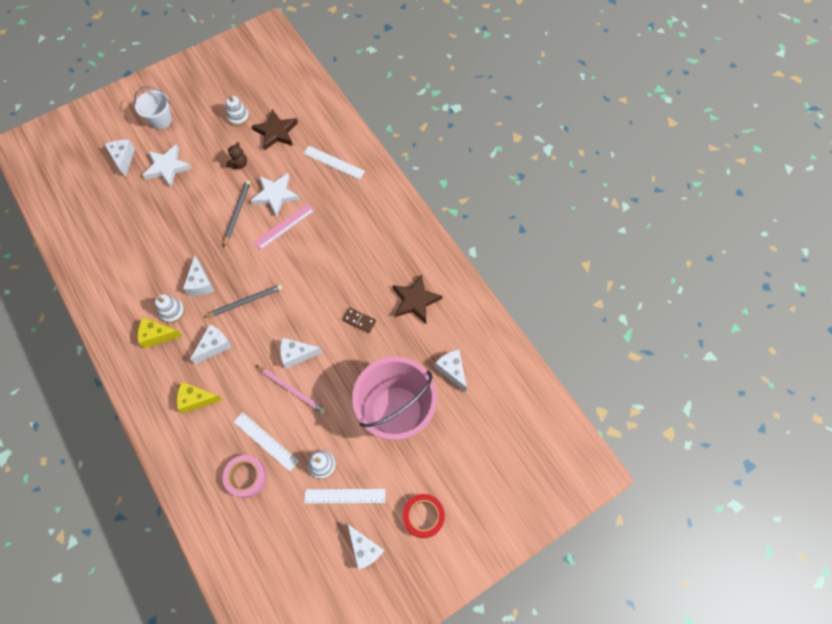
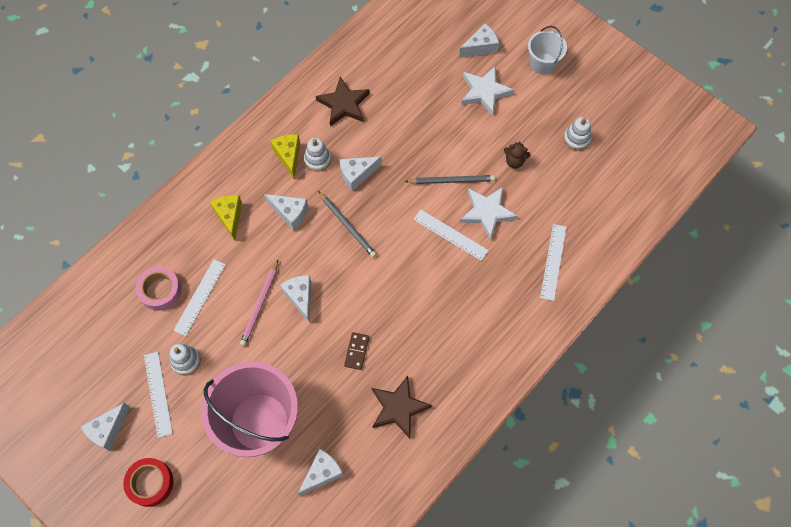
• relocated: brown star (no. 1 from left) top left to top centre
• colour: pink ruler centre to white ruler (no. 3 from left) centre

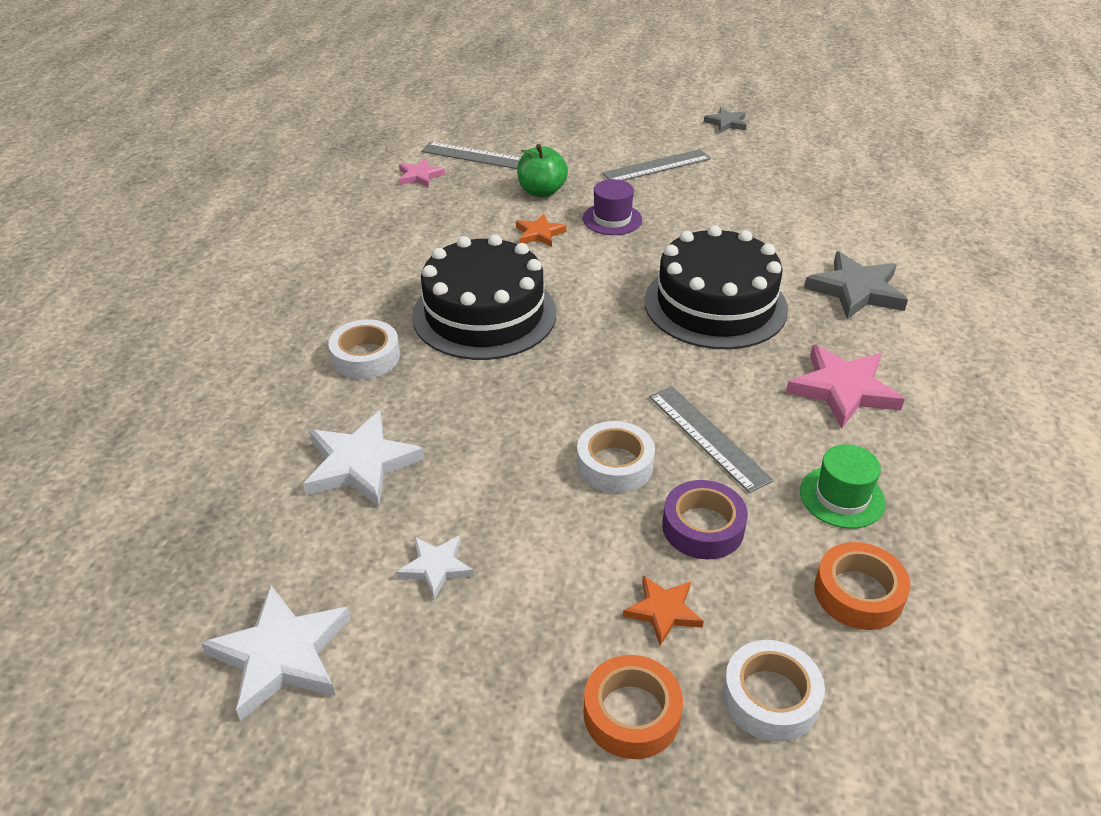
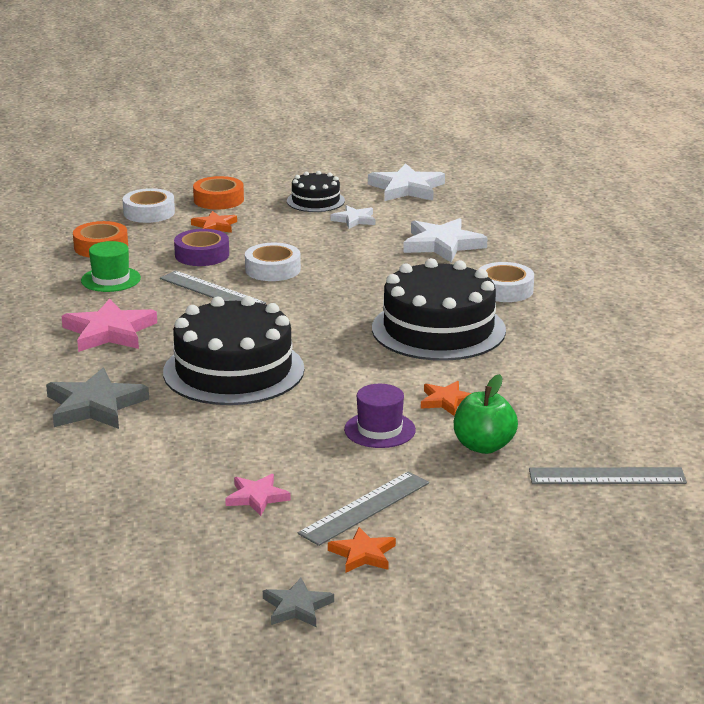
• relocated: pink star (no. 1 from left in the first image) top centre to pink star (no. 2 from left) bottom centre
• appeared: black cake (no. 2 from left) top centre
• appeared: orange star (no. 2 from left) bottom centre

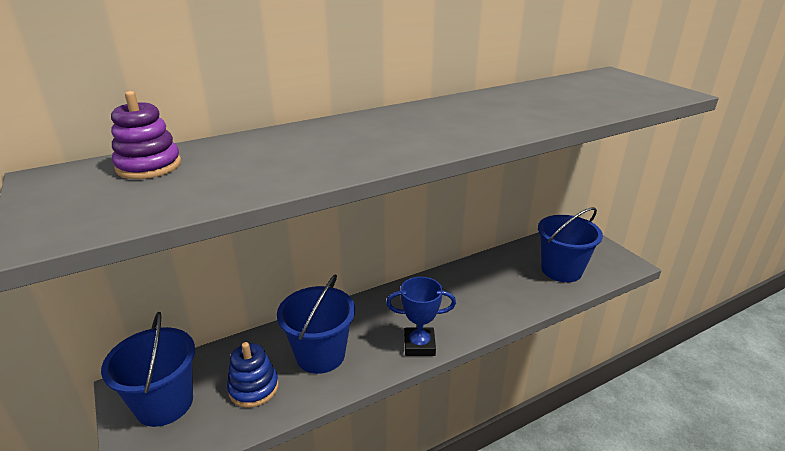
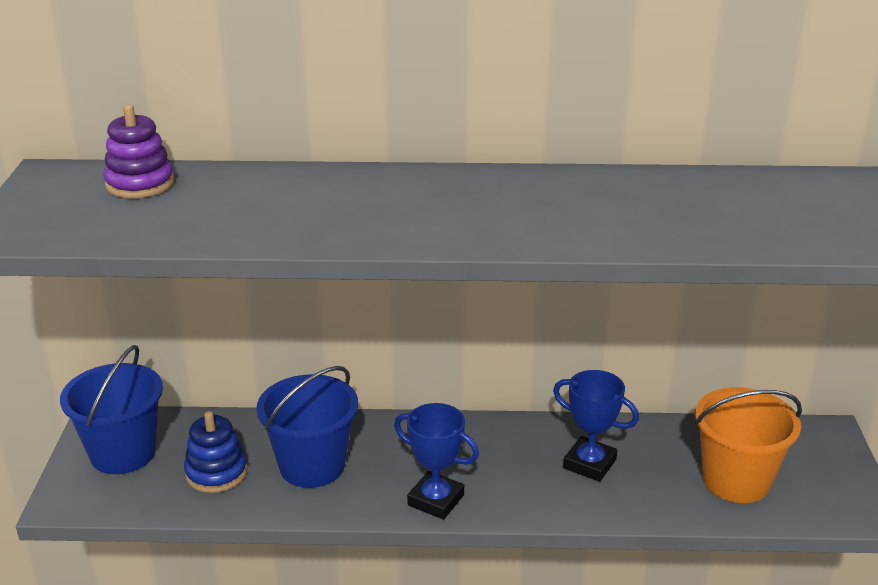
• colour: blue bucket (no. 3 from left) middle right to orange bucket bottom right
• appeared: blue trophy (no. 2 from left) bottom right

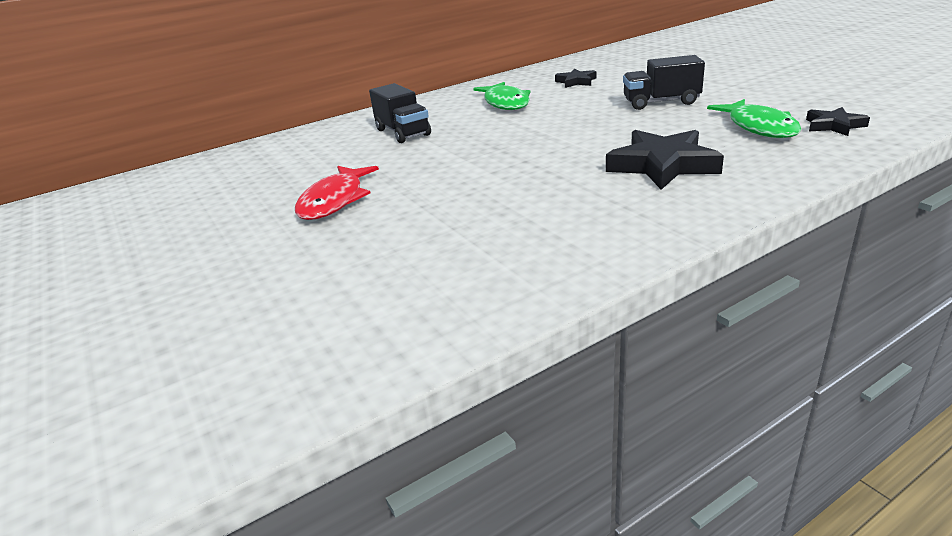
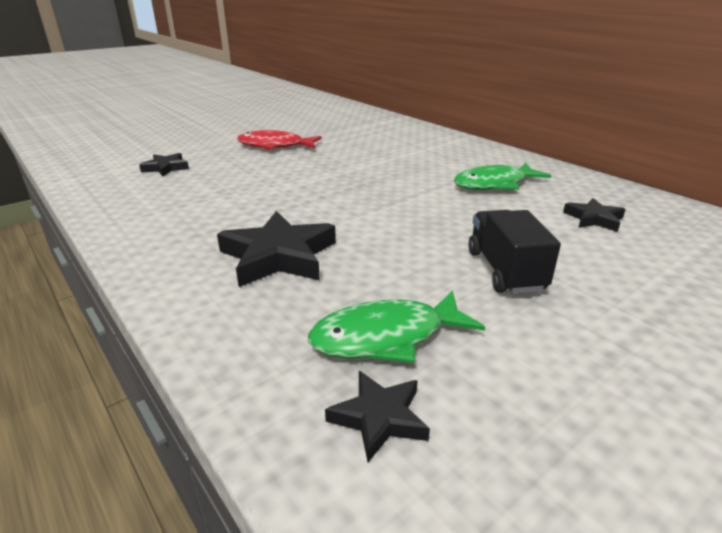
• missing: black truck (no. 1 from left) top centre
• appeared: black star (no. 1 from left) top left

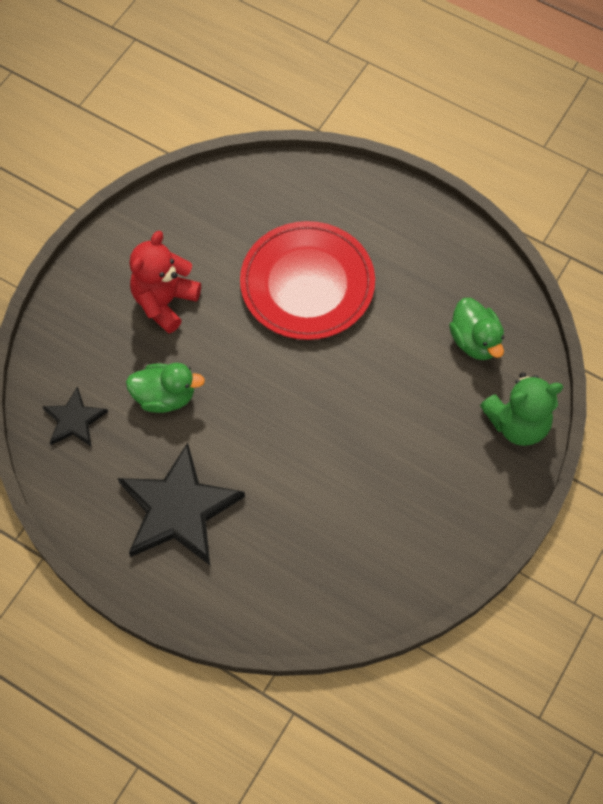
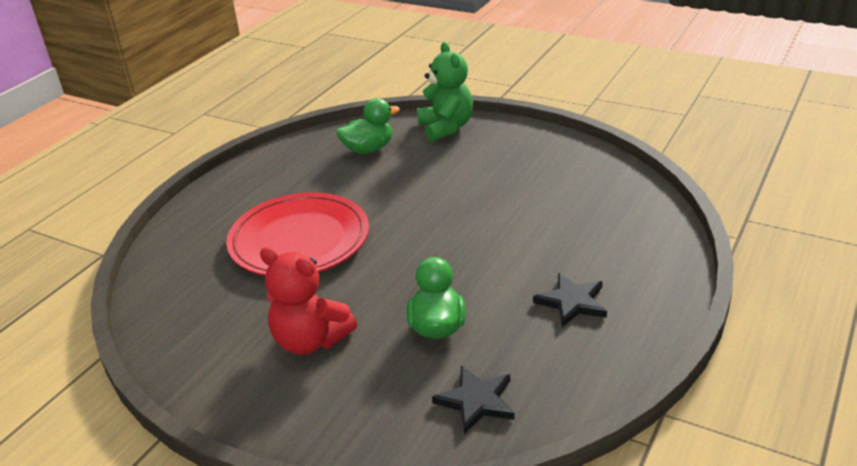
• size: black star (no. 2 from left) middle left = centre x0.53

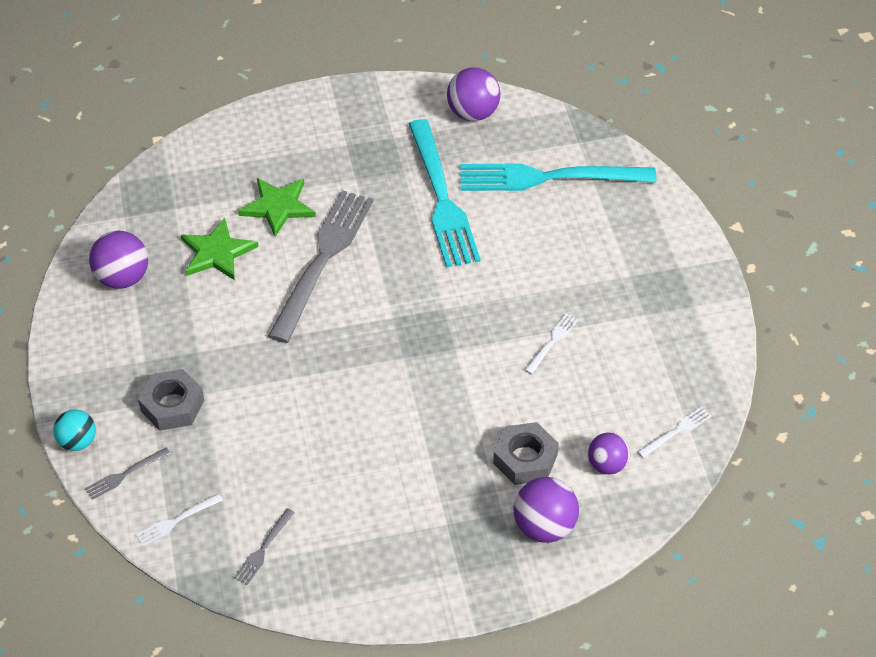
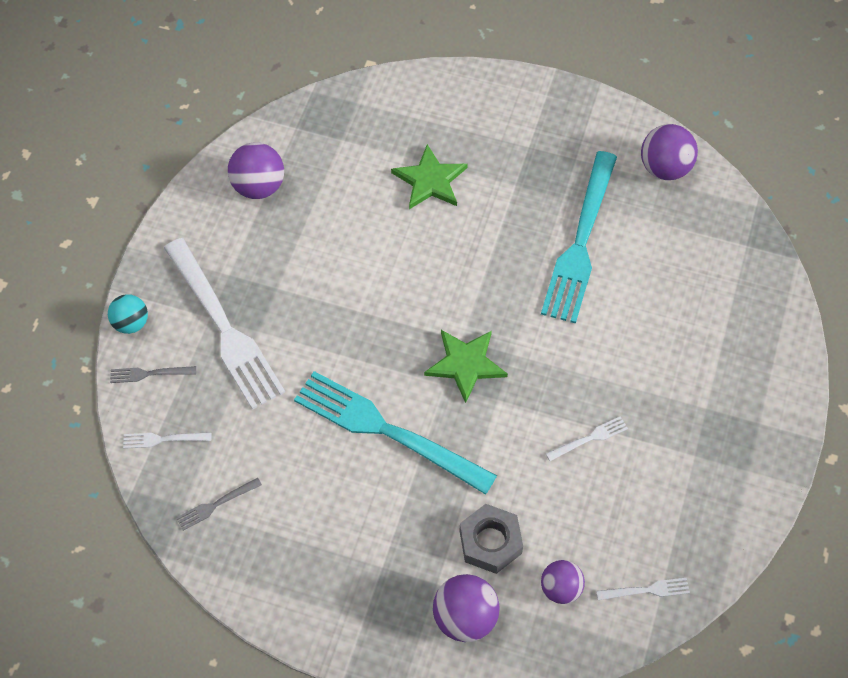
• relocated: turquoise fork (no. 2 from left in the first image) top centre to turquoise fork (no. 1 from left) centre
• missing: grey fork (no. 3 from left) centre
• relocated: green star (no. 1 from left in the first image) middle left to green star (no. 2 from left) centre
• exchanged: grey nut (no. 1 from left) middle left to white fork (no. 2 from left) middle left

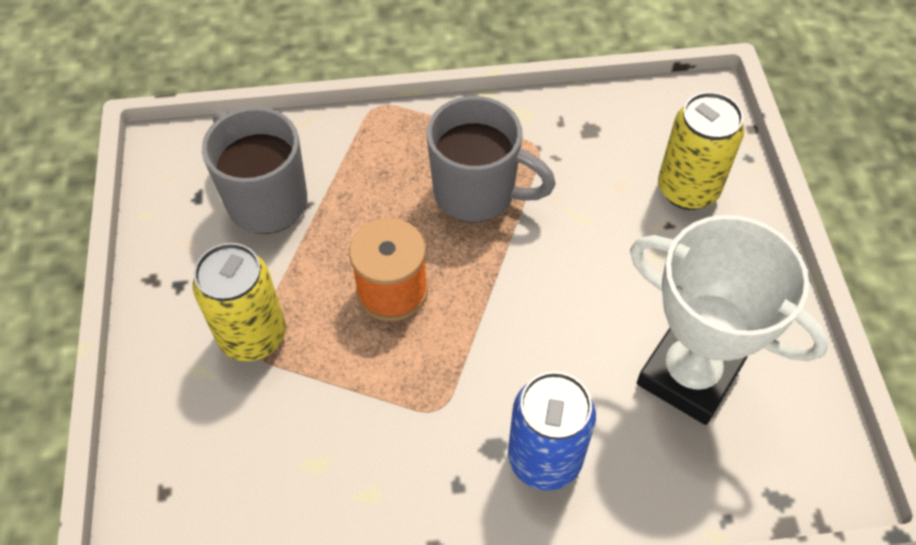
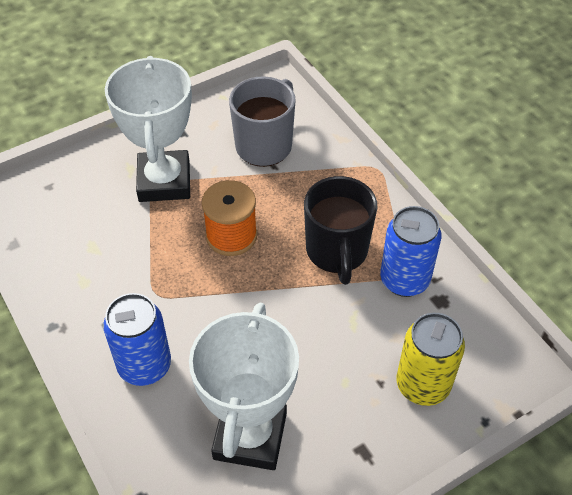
• colour: grey mug (no. 2 from left) top centre to black mug centre
• exchanged: yellow can (no. 1 from left) middle left to white trophy (no. 1 from left) top left
• appeared: blue can (no. 2 from left) middle right

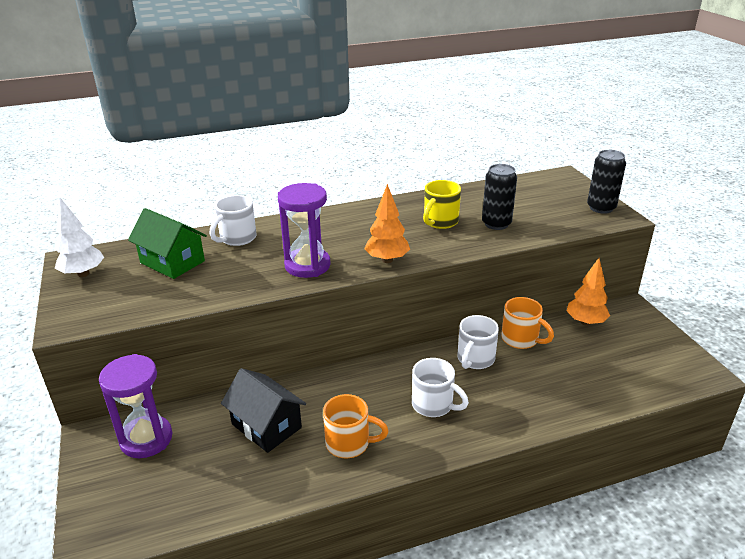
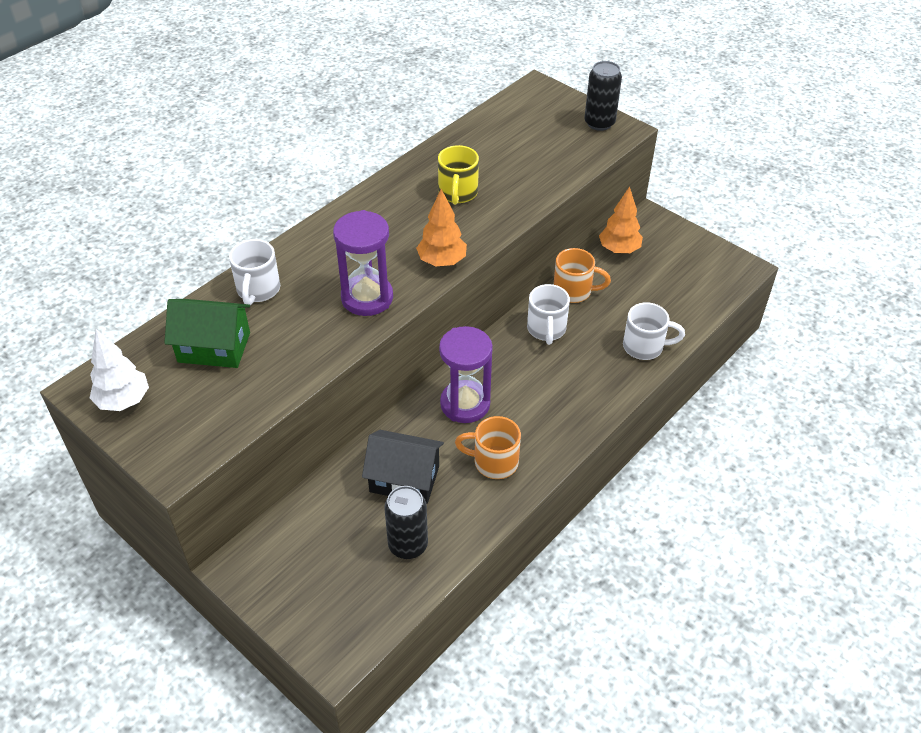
• relocated: black can (no. 1 from left) middle right to bottom centre
• relocated: purple hourglass (no. 1 from left in the first image) bottom left to purple hourglass (no. 2 from left) centre
• relocated: white mug (no. 2 from left in the first image) bottom centre to white mug (no. 3 from left) middle right
• spun: orange mug (no. 1 from left) bottom centre = centre 150 degrees counterclockwise

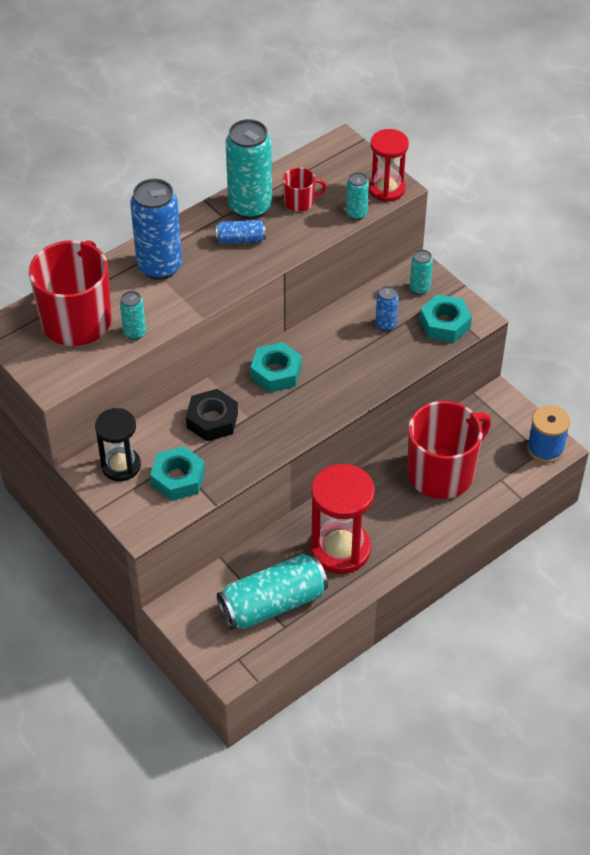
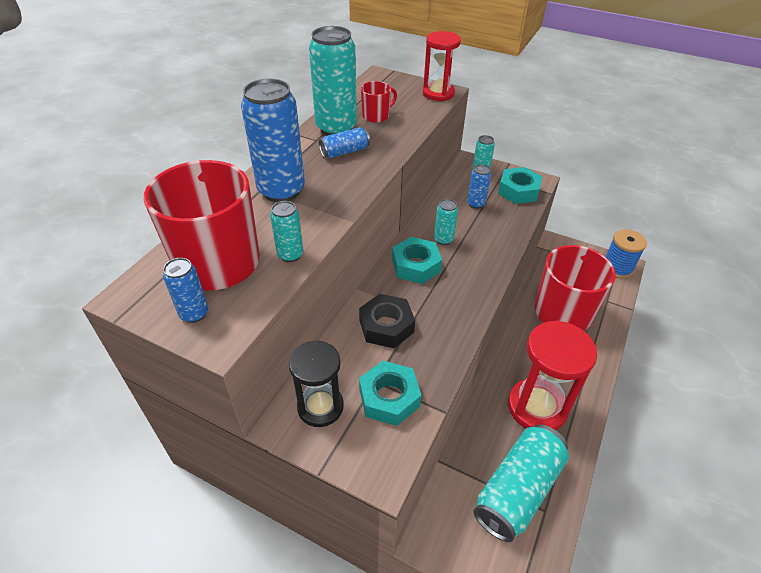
• relocated: turquoise can (no. 4 from left in the first image) top centre to turquoise can (no. 3 from left) centre
• appeared: blue can (no. 1 from left) middle left

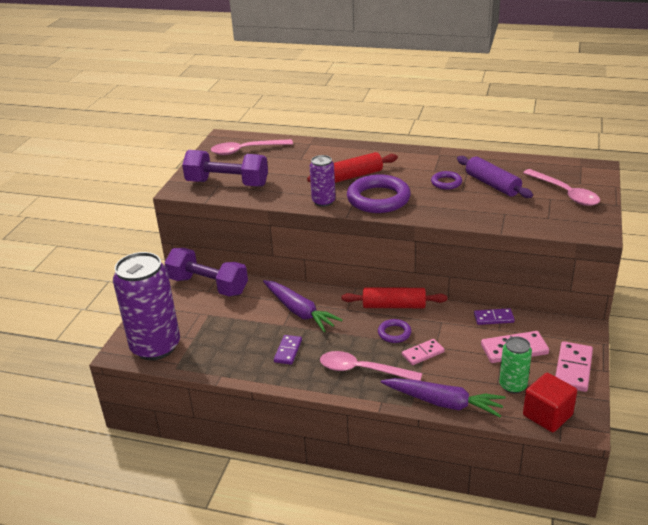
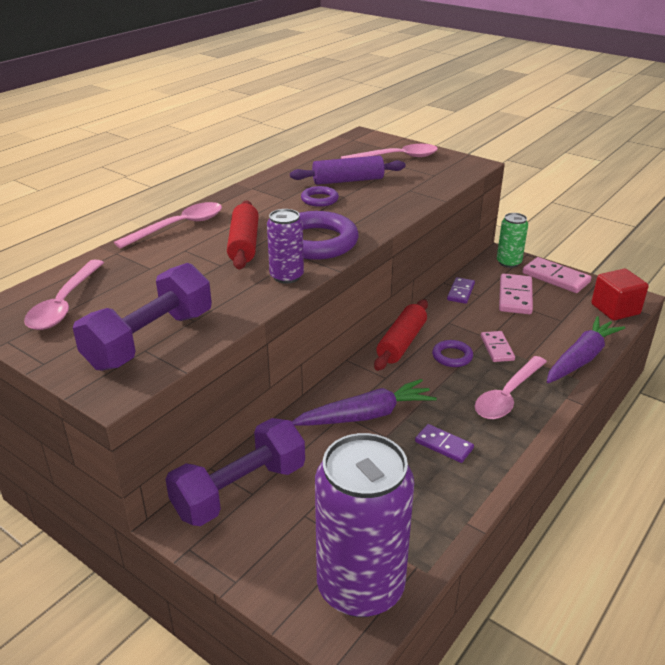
• relocated: green can bottom right to middle right
• appeared: pink spoon (no. 2 from left) middle left

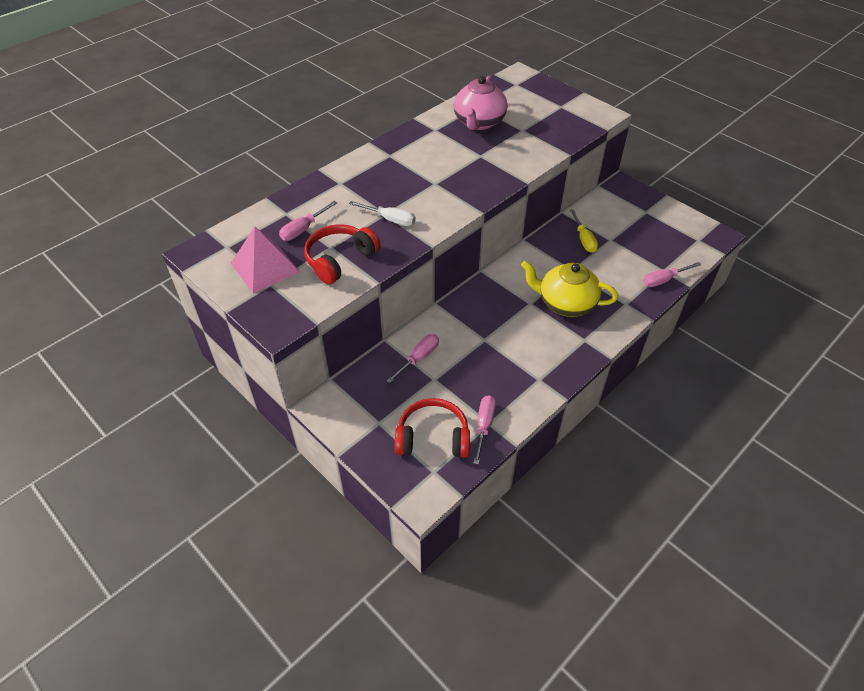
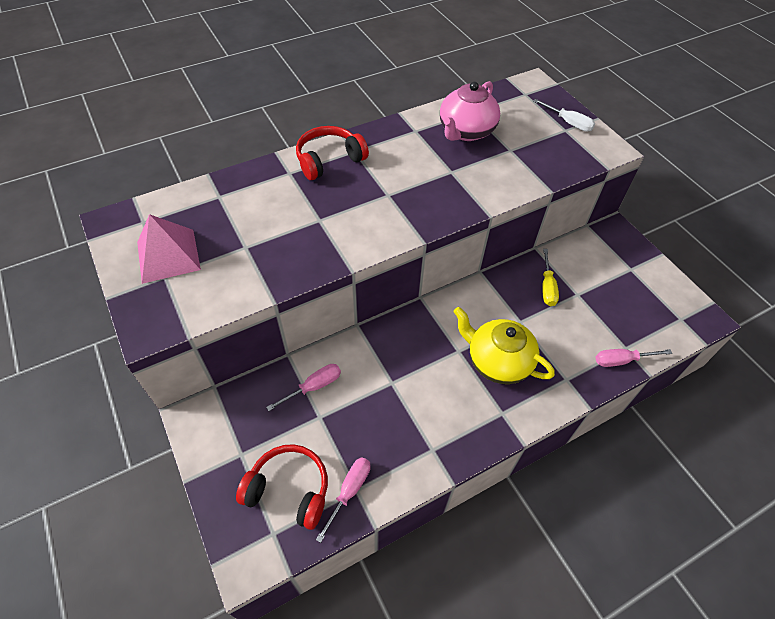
• missing: pink screwdriver (no. 1 from left) top centre
• relocated: white screwdriver top centre to top right
• relocated: red headphones (no. 1 from left in the first image) centre to red headphones (no. 2 from left) top centre

